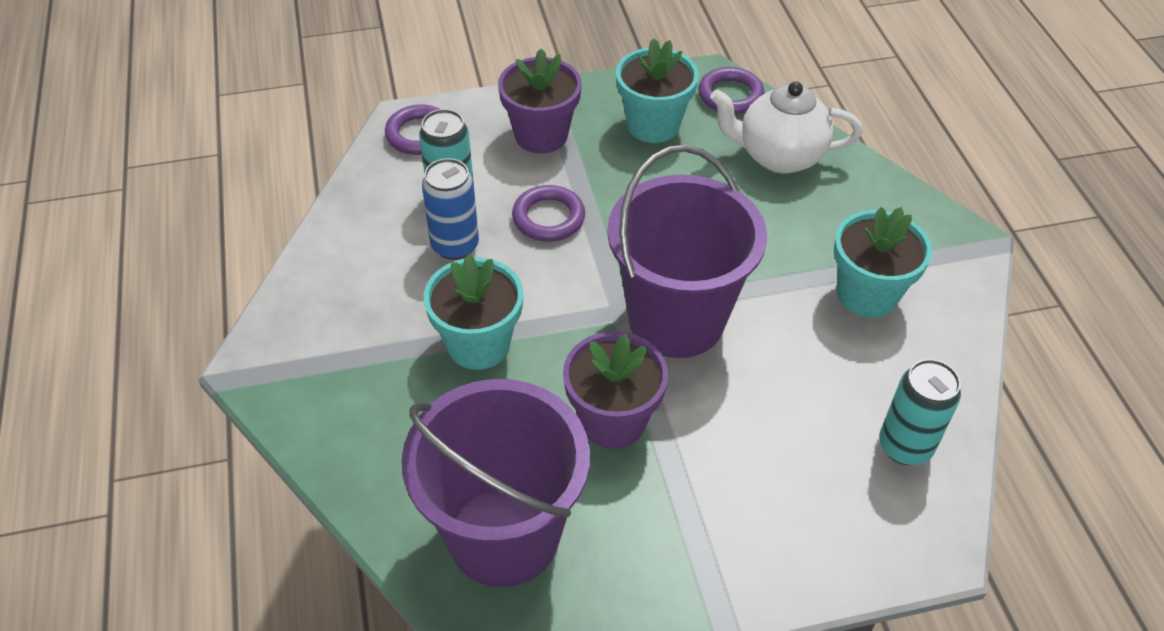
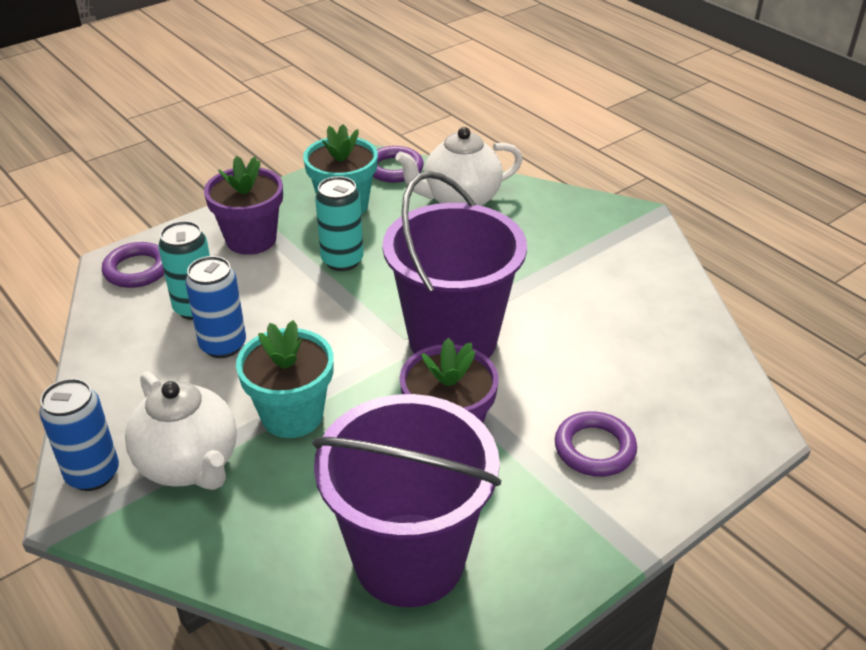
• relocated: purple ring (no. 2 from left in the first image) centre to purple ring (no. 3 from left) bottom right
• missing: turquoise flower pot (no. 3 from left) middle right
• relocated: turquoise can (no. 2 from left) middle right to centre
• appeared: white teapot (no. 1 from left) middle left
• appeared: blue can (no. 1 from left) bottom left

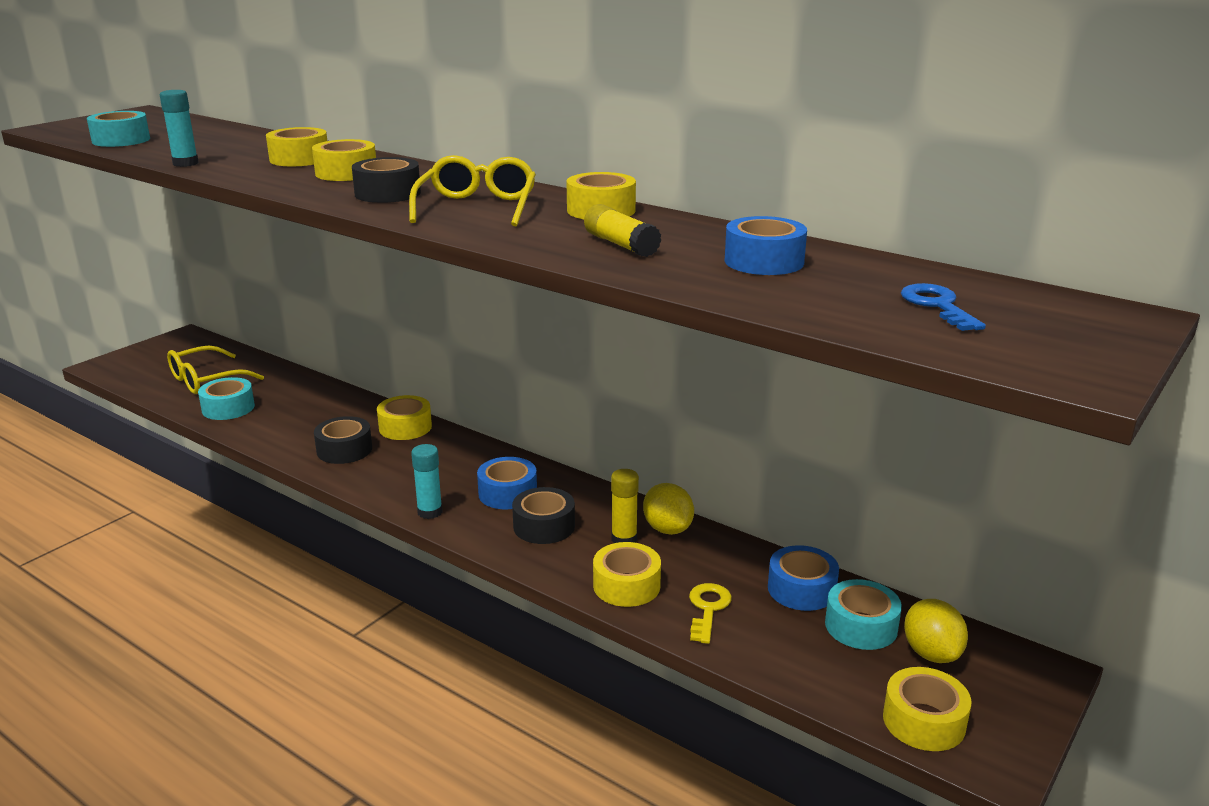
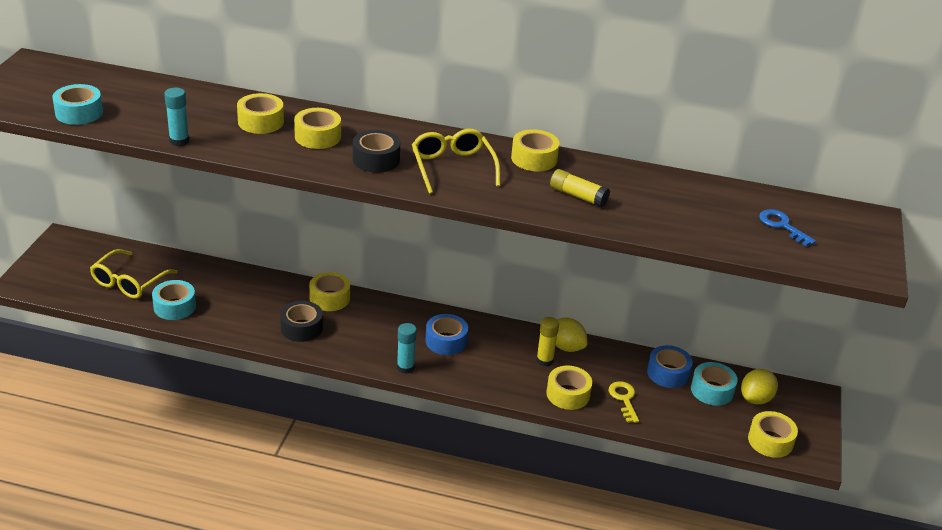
• missing: blue tape (no. 2 from left) top centre
• missing: black tape (no. 3 from left) centre
• spun: yellow lemon (no. 2 from left) bottom right = bottom right 75 degrees clockwise

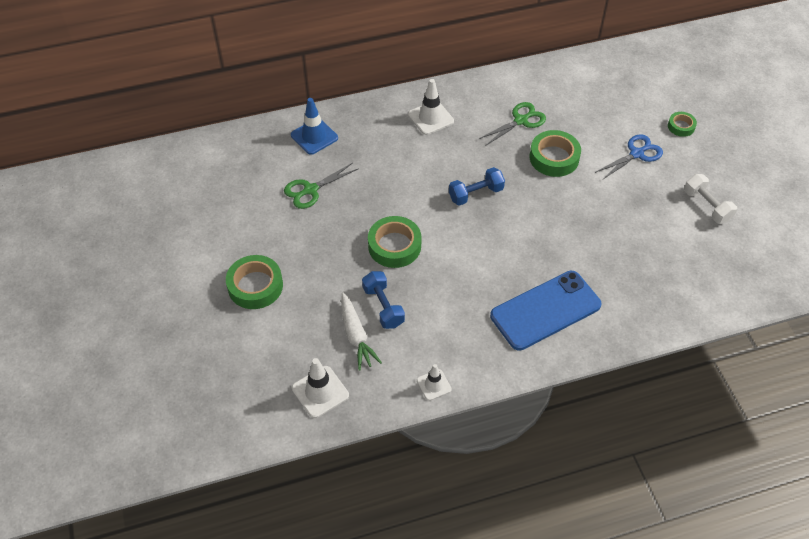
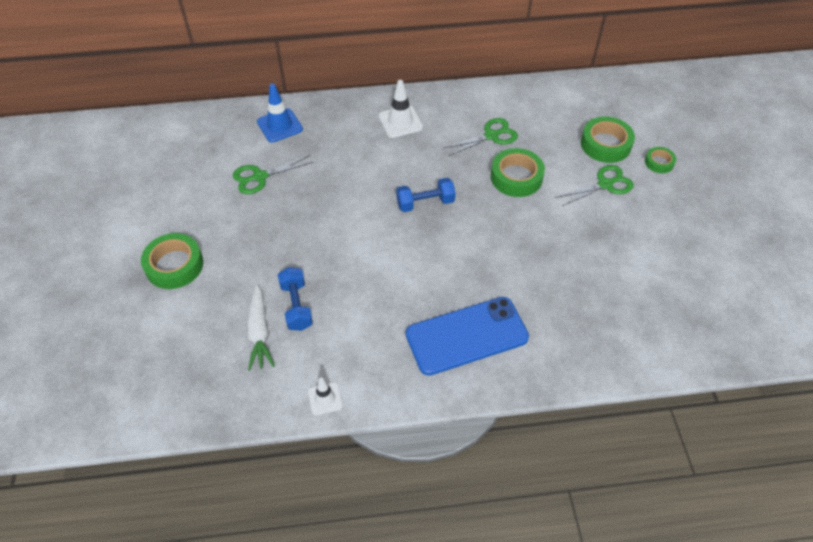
• colour: blue scissors top right to green scissors (no. 3 from left) middle right
• missing: white dumbbell middle right
• relocated: green tape (no. 2 from left in the first image) centre to green tape (no. 3 from left) top right
• missing: white traffic cone (no. 1 from left) bottom centre

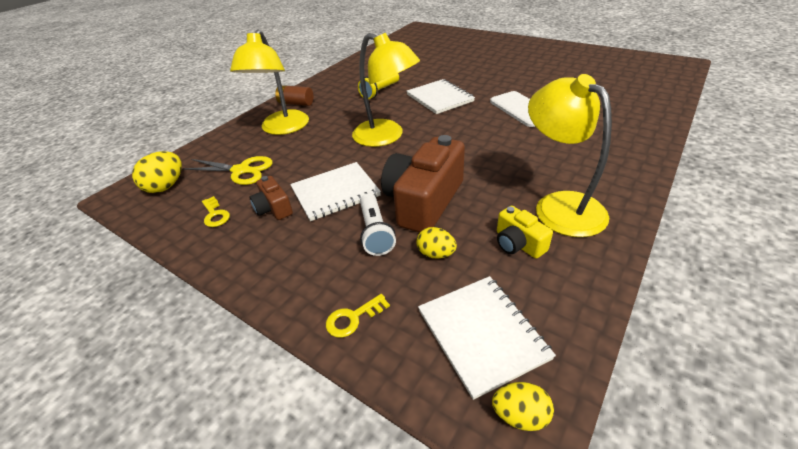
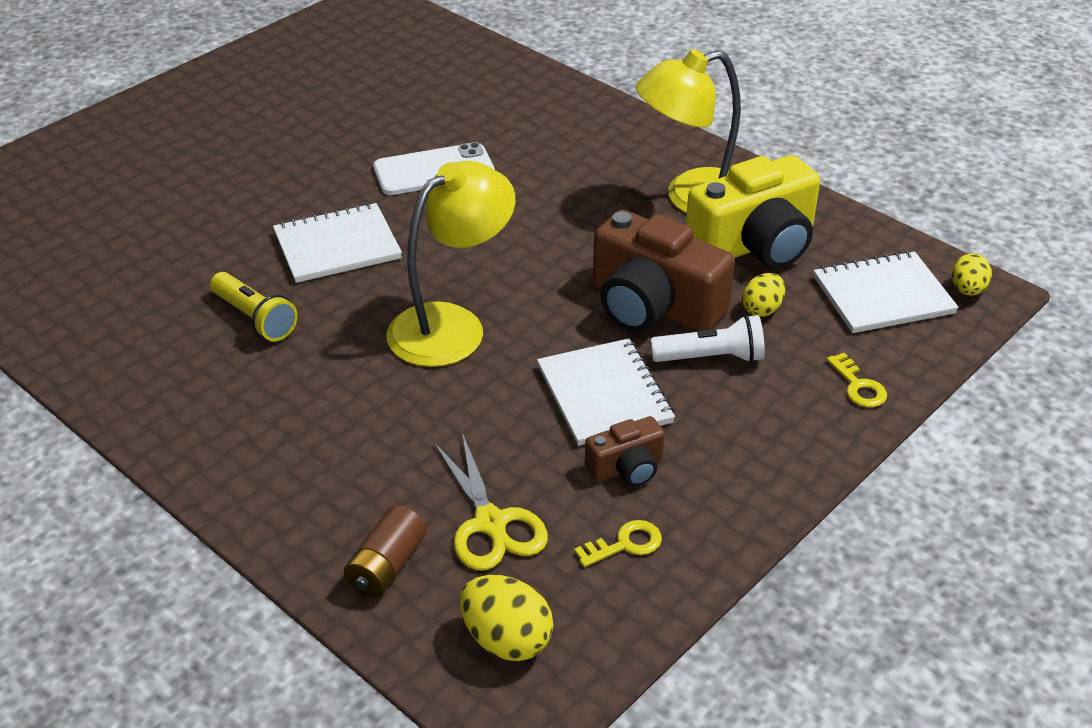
• missing: yellow lamp (no. 1 from left) top centre
• relocated: brown battery top centre to bottom centre
• spun: yellow scissors middle left = bottom centre 135 degrees clockwise
• size: yellow camera centre = top right x2.02

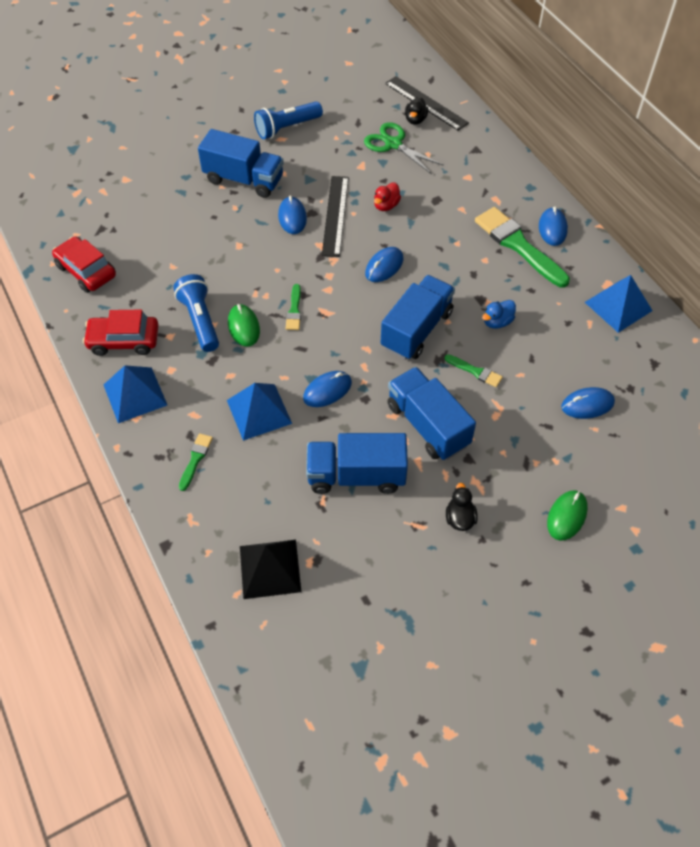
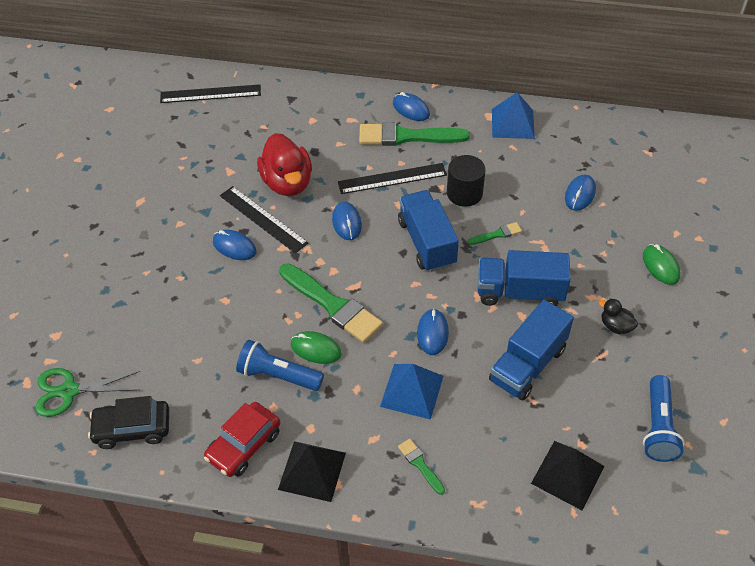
• missing: black duck (no. 1 from left) top centre
• relocated: blue flashlight (no. 2 from left) top centre to bottom right
• relocated: green scissors top centre to bottom left
• missing: blue truck (no. 1 from left) top centre
• size: red duck top centre = top centre x2.11
• colour: red car (no. 1 from left) top left to black car bottom left
• size: green brush (no. 2 from left in the first image) centre = centre x2.14
• exchanged: blue duck middle right to black cylinder top centre
• colour: blue pyramid (no. 1 from left) middle left to black pyramid (no. 1 from left) bottom centre
• appeared: black ruler (no. 3 from left) top centre

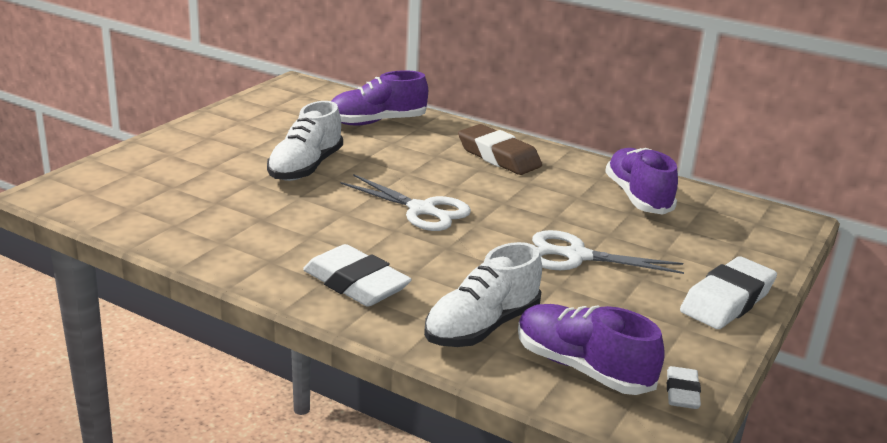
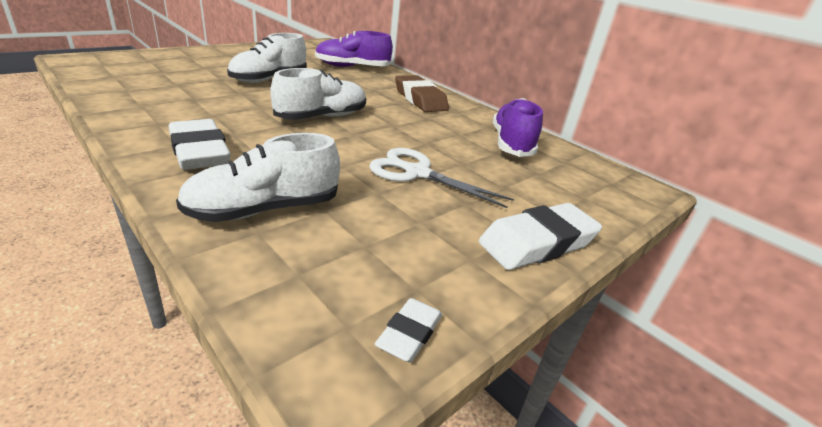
• exchanged: white scissors (no. 1 from left) centre to white shoe (no. 3 from left) top centre
• missing: purple shoe (no. 2 from left) bottom centre

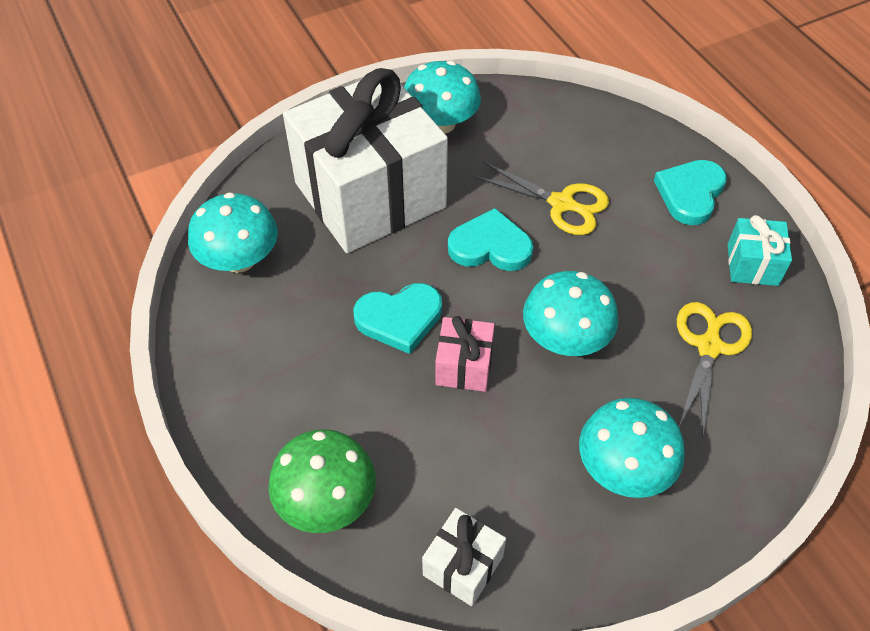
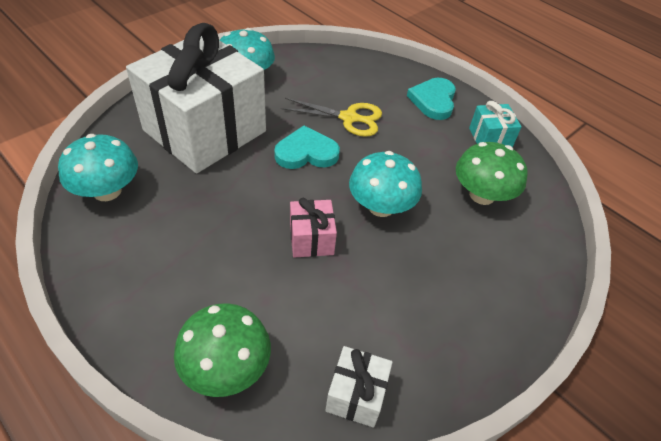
• missing: turquoise heart (no. 1 from left) centre
• exchanged: yellow scissors (no. 2 from left) middle right to green mushroom (no. 2 from left) middle right
• missing: turquoise mushroom (no. 4 from left) bottom right

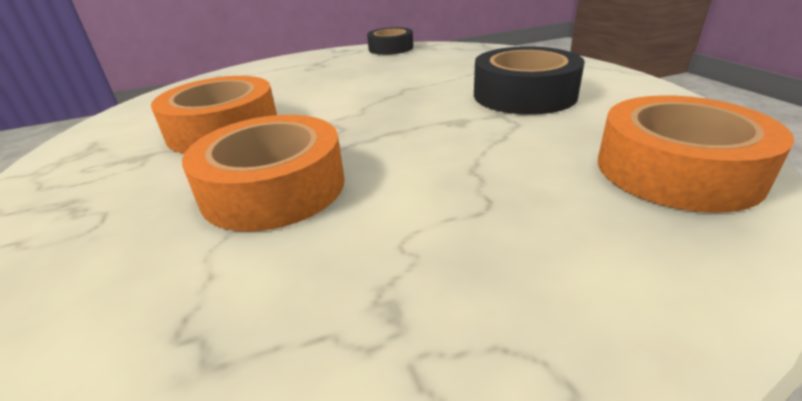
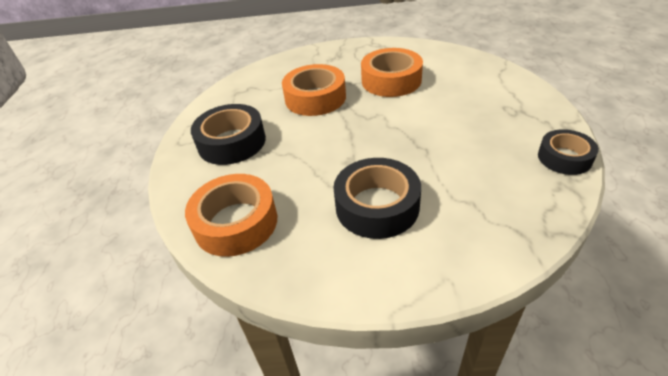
• appeared: black tape (no. 1 from left) centre

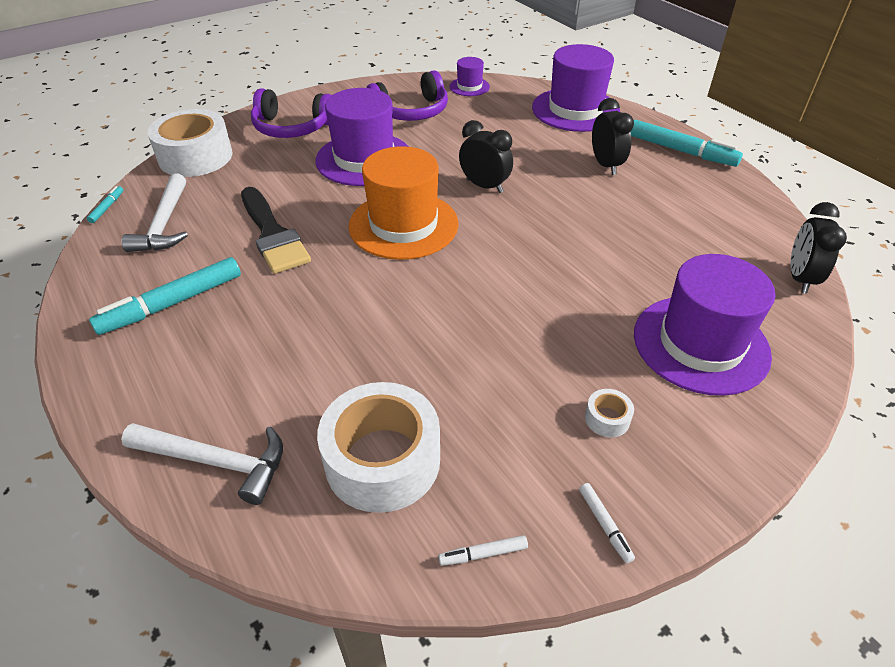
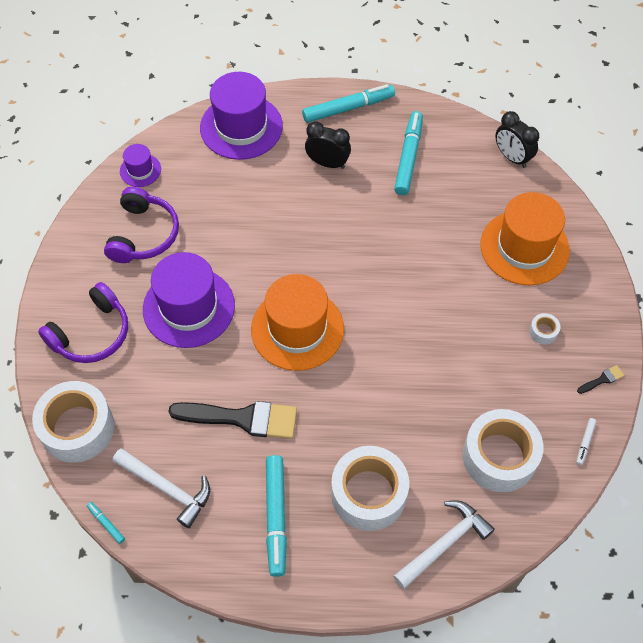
• missing: black clock (no. 1 from left) top centre
• colour: purple hat (no. 4 from left) middle right to orange hat (no. 2 from left) middle right
• exchanged: white marker (no. 2 from left) bottom right to black brush (no. 2 from left) middle right
• appeared: turquoise marker (no. 4 from left) top centre
• appeared: white tape (no. 2 from left) bottom centre

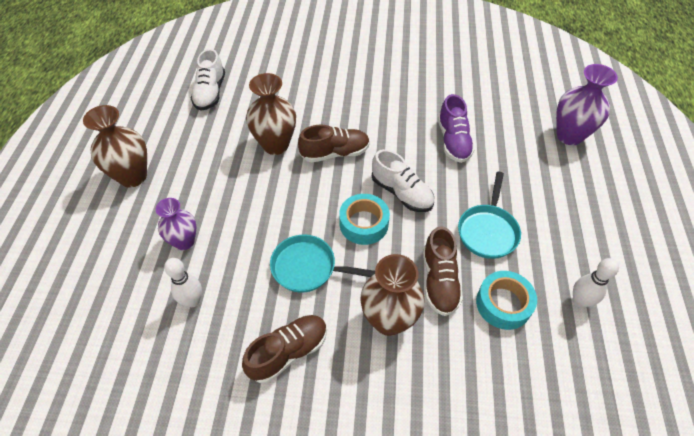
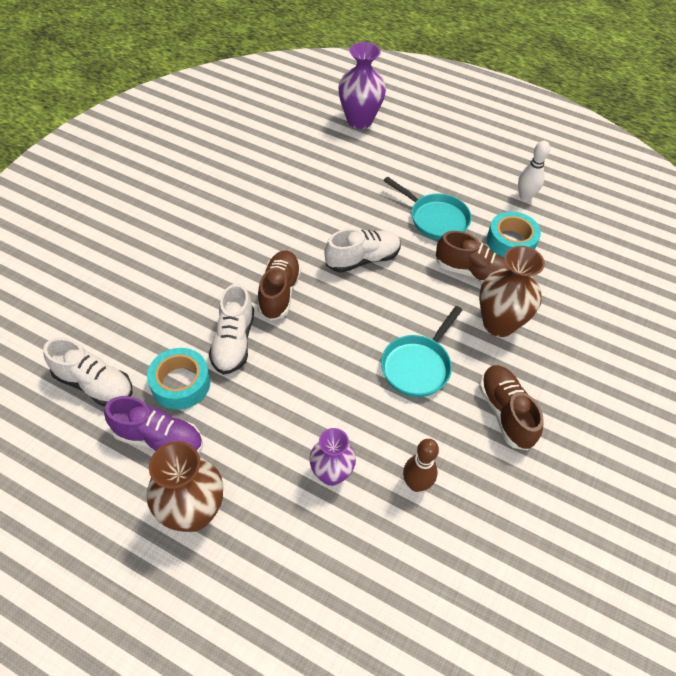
• exchanged: brown vase (no. 2 from left) top centre to white shoe (no. 2 from left) centre
• relocated: purple shoe top centre to middle left
• relocated: turquoise tape (no. 1 from left) centre to middle left
• colour: white bowling pin (no. 1 from left) middle left to brown bowling pin bottom centre

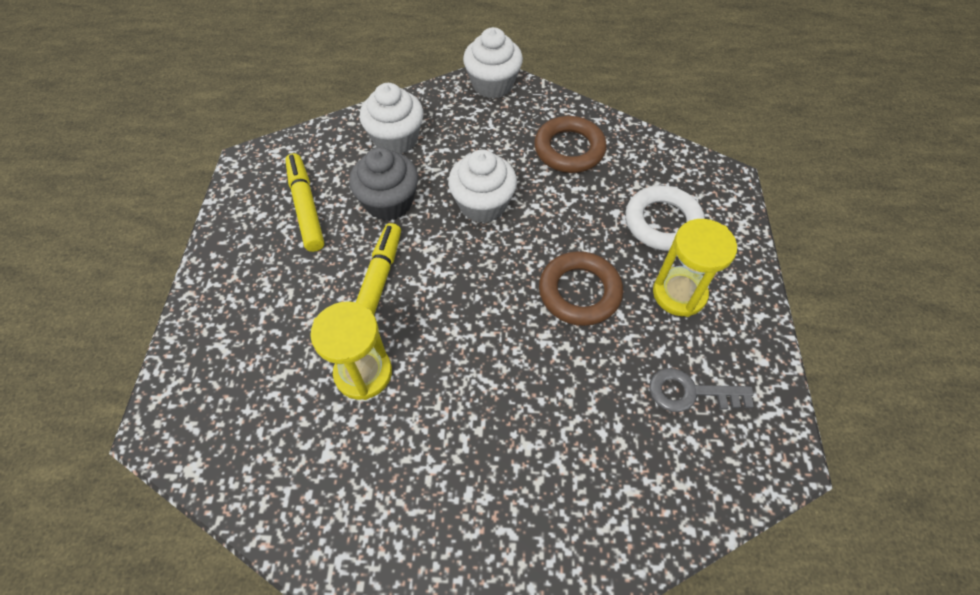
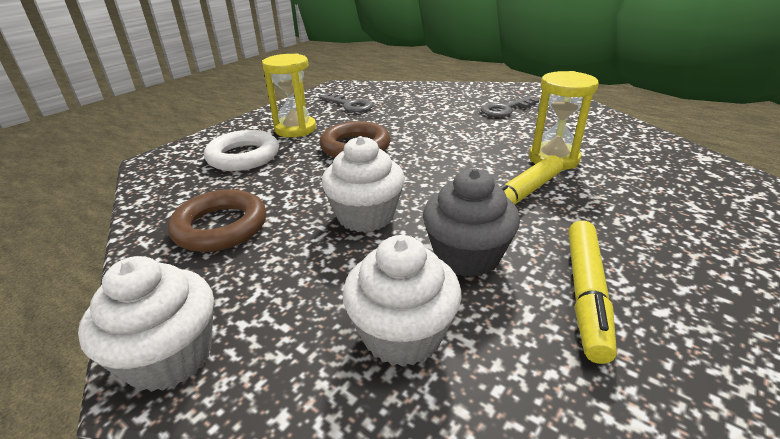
• appeared: grey key (no. 2 from left) top centre

